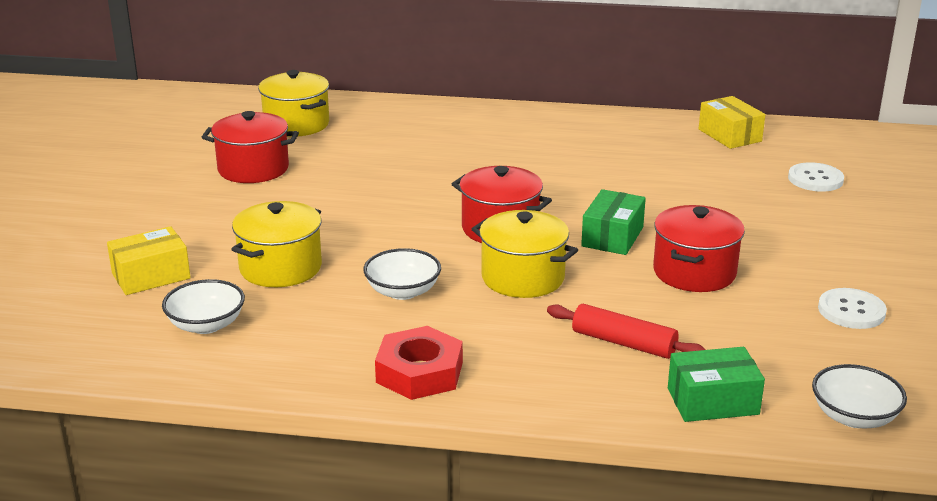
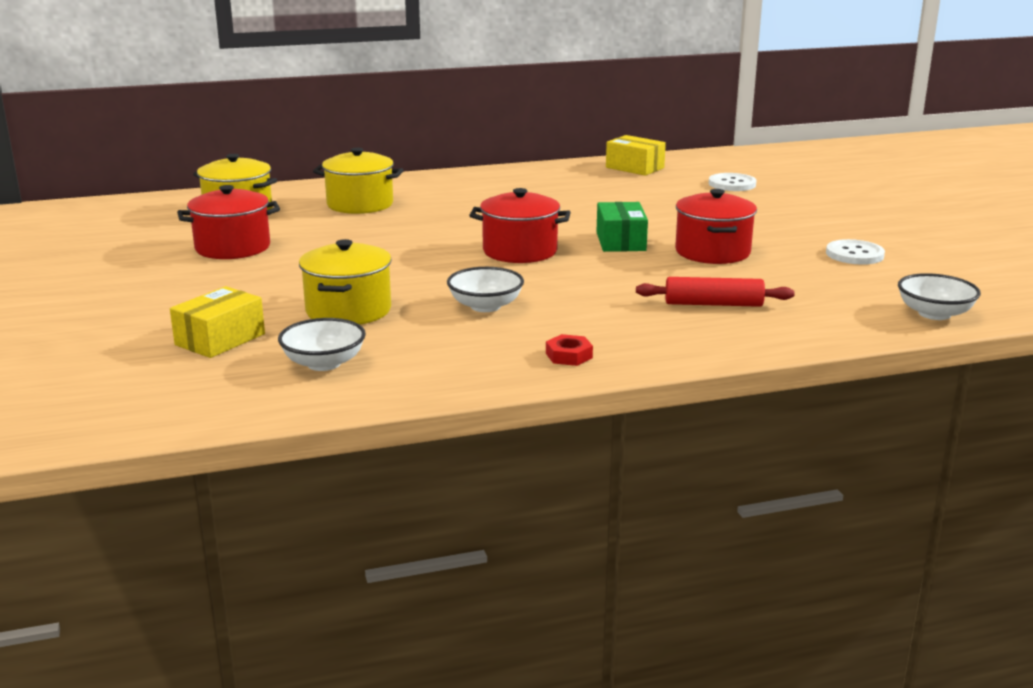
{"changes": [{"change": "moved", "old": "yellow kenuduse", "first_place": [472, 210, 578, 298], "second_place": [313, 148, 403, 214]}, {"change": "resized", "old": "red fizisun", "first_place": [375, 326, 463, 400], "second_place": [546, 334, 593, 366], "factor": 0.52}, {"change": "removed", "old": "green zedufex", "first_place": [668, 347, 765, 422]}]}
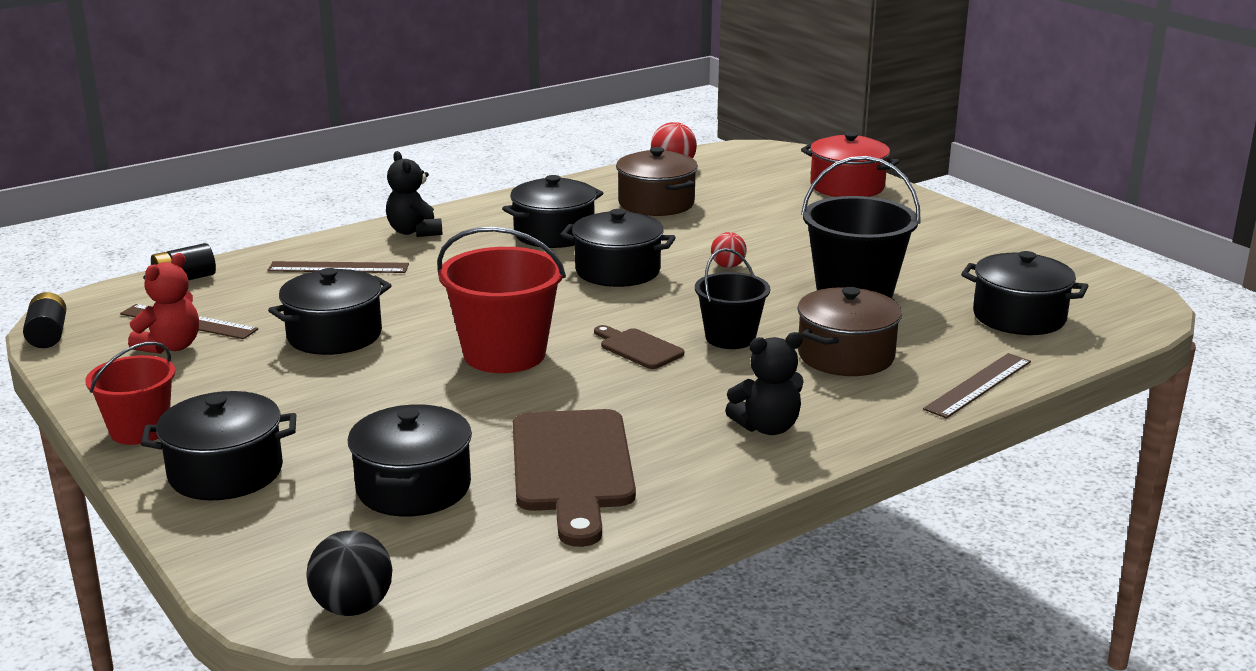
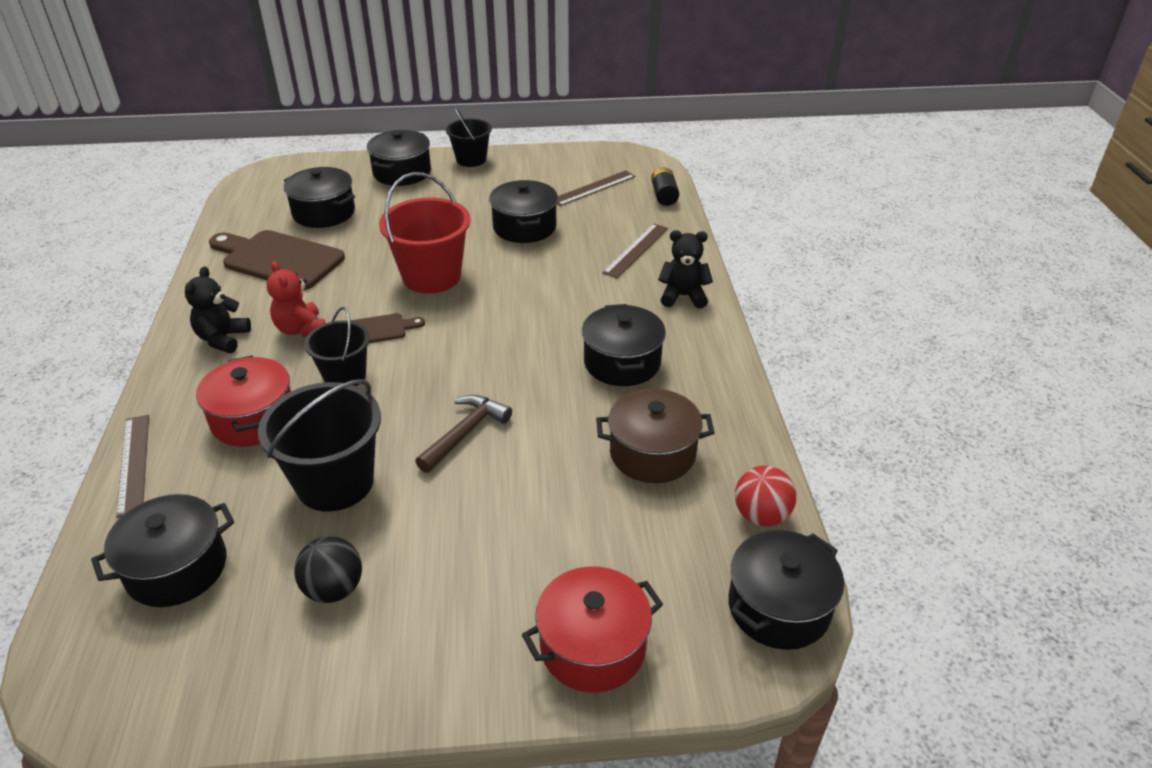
{"changes": [{"change": "moved", "old": "black kenuduse", "first_place": [560, 209, 676, 287], "second_place": [728, 530, 844, 650]}, {"change": "replaced", "old": "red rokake", "new": "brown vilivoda", "first_place": [711, 232, 747, 268], "second_place": [415, 395, 512, 473]}, {"change": "moved", "old": "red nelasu", "first_place": [128, 253, 199, 354], "second_place": [266, 261, 325, 337]}, {"change": "recoloured", "old": "brown kenuduse", "new": "red kenuduse", "first_place": [797, 287, 902, 376], "second_place": [196, 355, 291, 447]}, {"change": "removed", "old": "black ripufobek", "first_place": [23, 292, 67, 348]}, {"change": "recoloured", "old": "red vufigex", "new": "black vufigex", "first_place": [85, 342, 175, 445], "second_place": [446, 107, 492, 167]}, {"change": "moved", "old": "black rokake", "first_place": [307, 530, 392, 616], "second_place": [294, 536, 362, 603]}]}
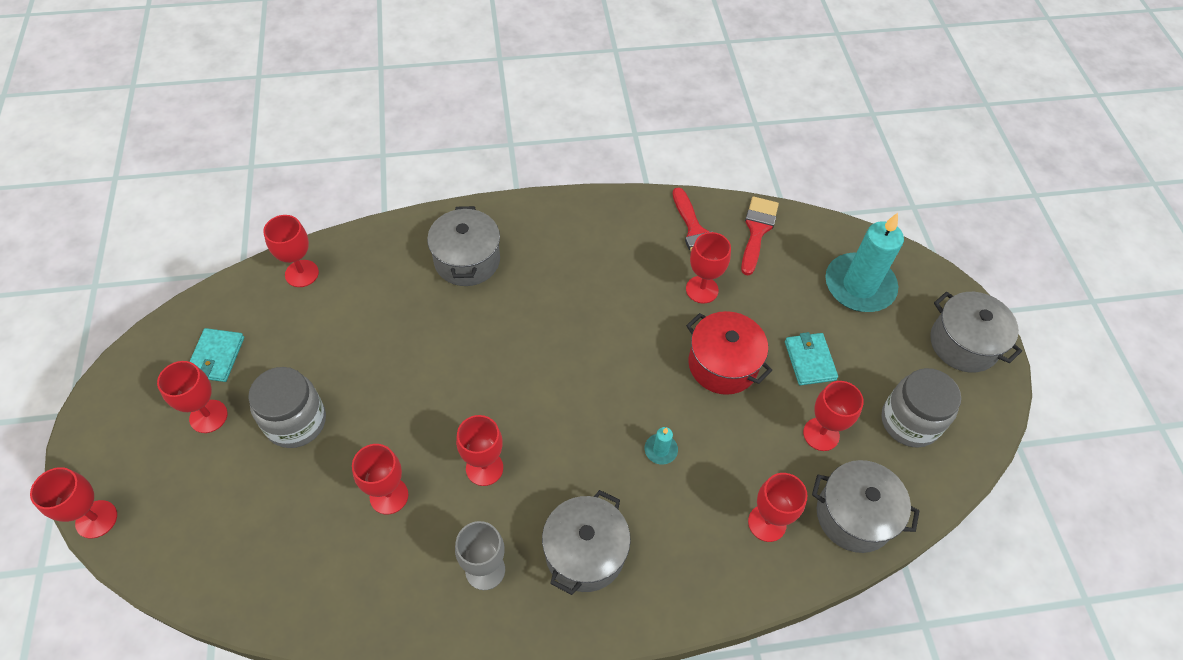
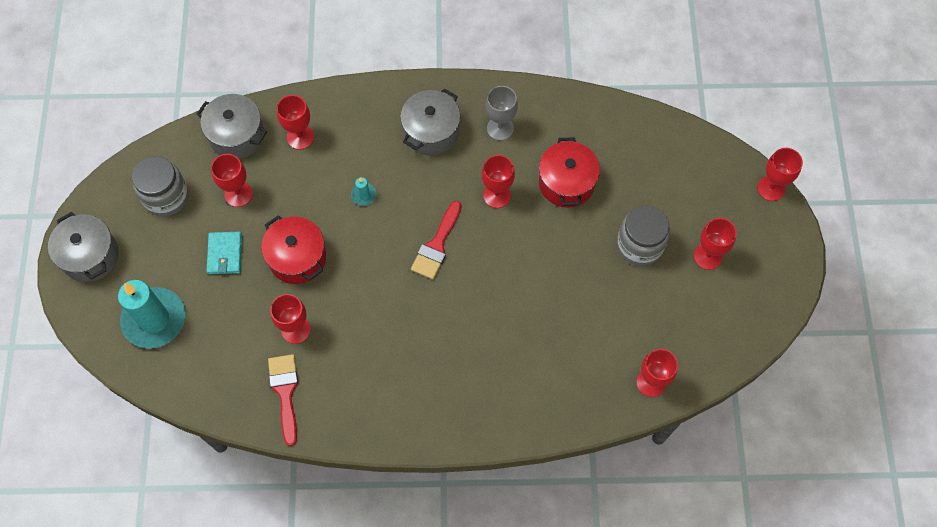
{"changes": [{"change": "moved", "old": "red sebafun", "first_place": [741, 196, 779, 275], "second_place": [411, 201, 461, 279]}, {"change": "removed", "old": "grey kenuduse", "first_place": [427, 206, 500, 286]}, {"change": "removed", "old": "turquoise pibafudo", "first_place": [189, 328, 244, 382]}, {"change": "replaced", "old": "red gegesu", "new": "red kenuduse", "first_place": [352, 444, 408, 514], "second_place": [539, 137, 600, 208]}]}
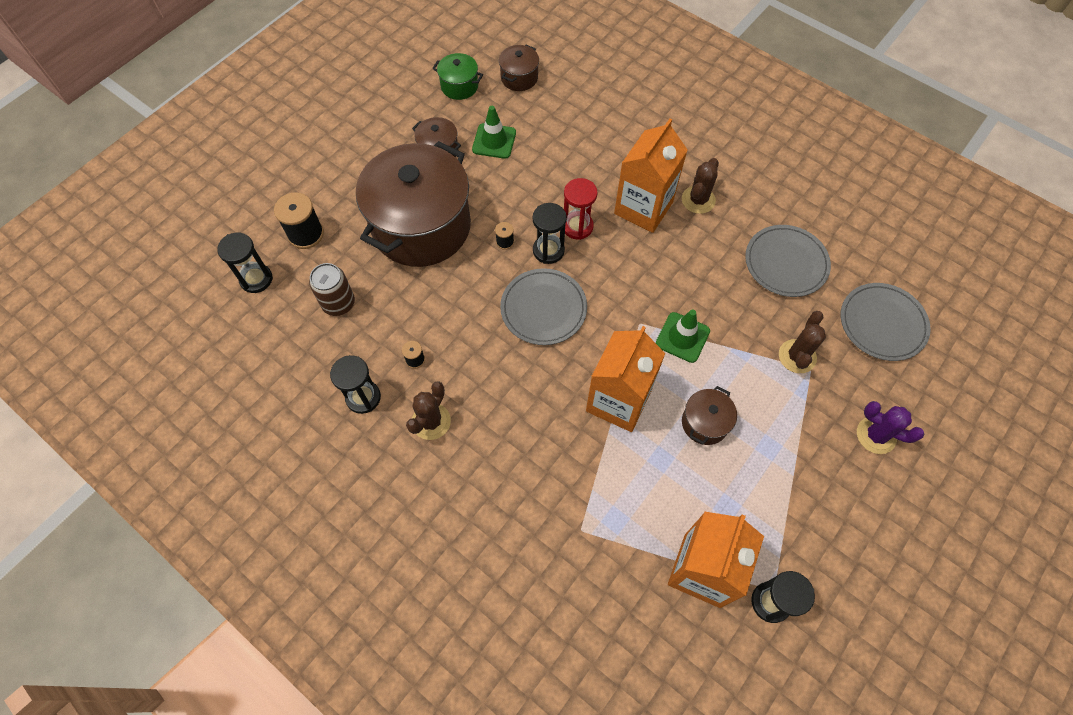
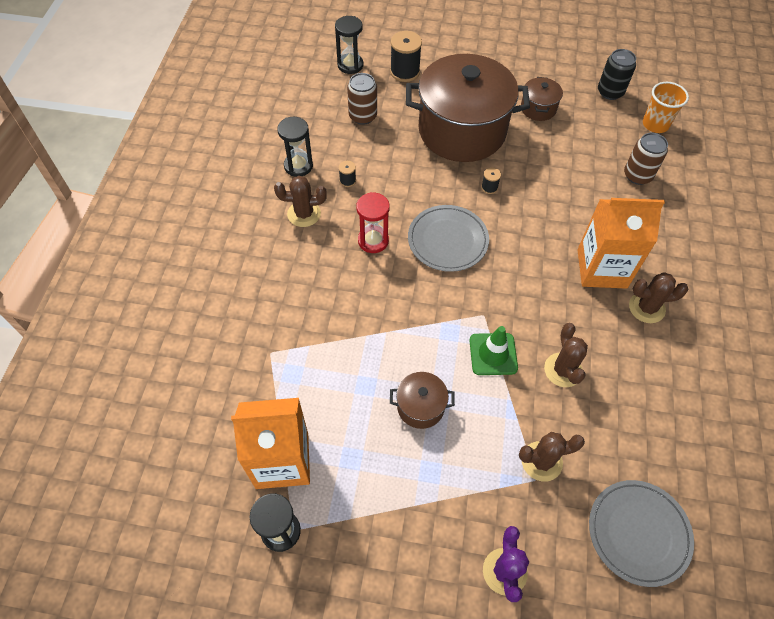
{"changes": [{"change": "replaced", "old": "brown kenuduse", "new": "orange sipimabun", "first_place": [499, 45, 539, 91], "second_place": [643, 82, 689, 133]}, {"change": "replaced", "old": "green kenuduse", "new": "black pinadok", "first_place": [432, 53, 483, 100], "second_place": [598, 49, 636, 100]}, {"change": "removed", "old": "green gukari", "first_place": [472, 106, 516, 159]}, {"change": "moved", "old": "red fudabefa", "first_place": [564, 178, 598, 240], "second_place": [356, 192, 390, 253]}, {"change": "removed", "old": "black fudabefa", "first_place": [533, 203, 567, 264]}, {"change": "removed", "old": "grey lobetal", "first_place": [745, 225, 831, 297]}, {"change": "removed", "old": "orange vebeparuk", "first_place": [586, 326, 665, 432]}, {"change": "added", "new": "brown pinadok", "second_place": [624, 133, 668, 185]}, {"change": "added", "new": "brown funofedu", "second_place": [544, 323, 588, 387]}]}
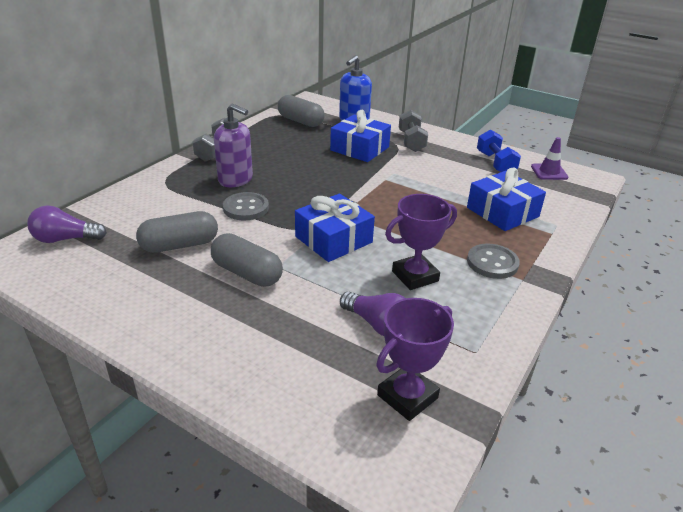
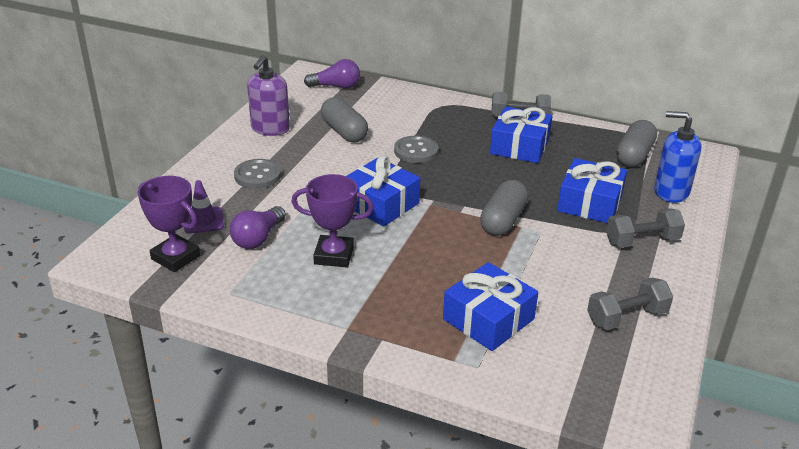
{"changes": [{"change": "moved", "old": "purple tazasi", "first_place": [214, 103, 253, 187], "second_place": [247, 55, 290, 136]}, {"change": "recoloured", "old": "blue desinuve", "new": "grey desinuve", "first_place": [477, 129, 521, 172], "second_place": [587, 278, 673, 330]}, {"change": "moved", "old": "purple gukari", "first_place": [531, 137, 568, 180], "second_place": [184, 180, 224, 234]}, {"change": "turned", "old": "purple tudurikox", "first_place": [385, 194, 457, 290], "second_place": [292, 174, 374, 267], "degrees": -45}, {"change": "turned", "old": "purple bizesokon", "first_place": [27, 206, 107, 243], "second_place": [304, 59, 360, 89], "degrees": 105}, {"change": "moved", "old": "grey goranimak", "first_place": [211, 233, 283, 287], "second_place": [480, 180, 528, 236]}, {"change": "moved", "old": "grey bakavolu", "first_place": [467, 244, 520, 279], "second_place": [234, 159, 281, 189]}, {"change": "added", "new": "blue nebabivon", "second_place": [490, 106, 552, 163]}]}
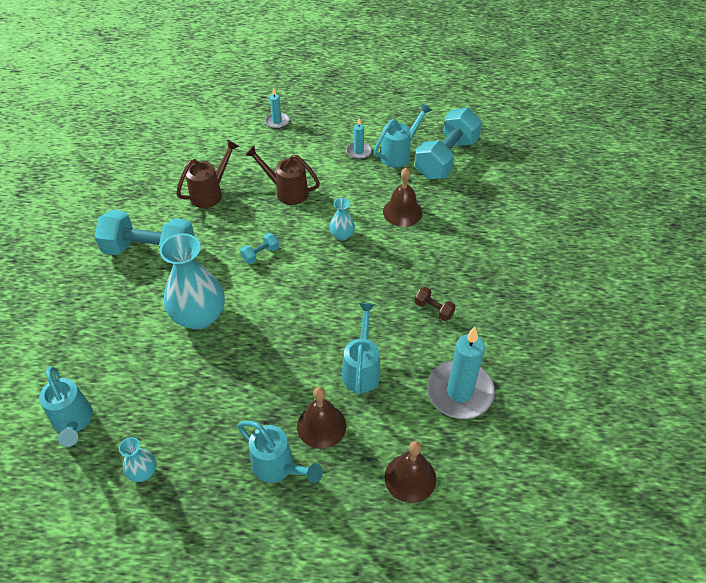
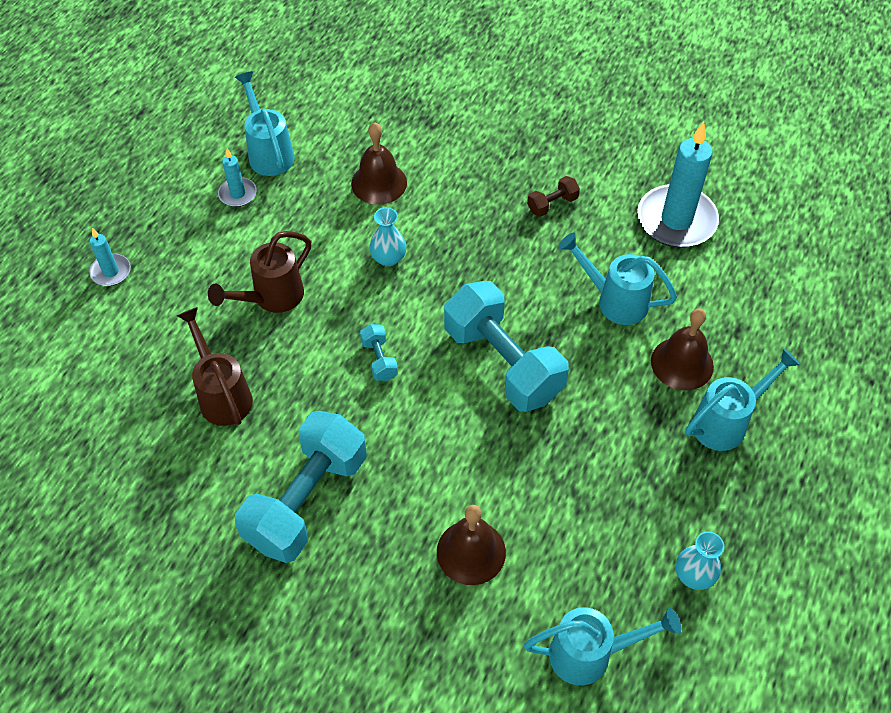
{"changes": [{"change": "moved", "old": "turquoise desinuve", "first_place": [415, 108, 482, 179], "second_place": [444, 281, 569, 412]}, {"change": "removed", "old": "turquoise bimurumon", "first_place": [160, 233, 225, 329]}, {"change": "moved", "old": "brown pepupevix", "first_place": [384, 441, 436, 503], "second_place": [437, 505, 506, 585]}]}
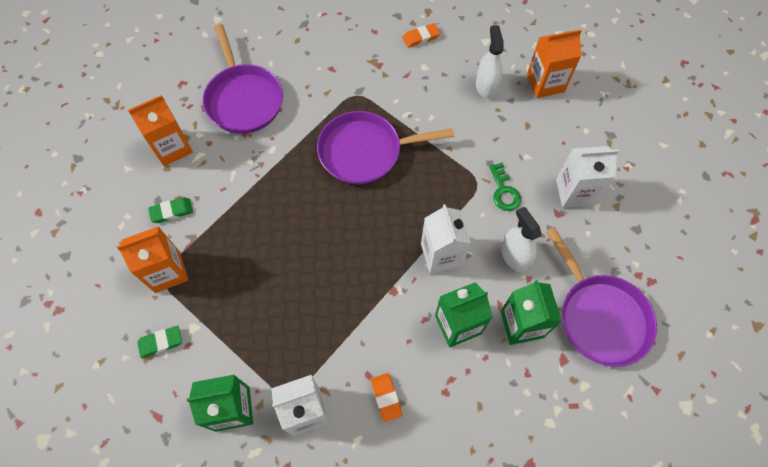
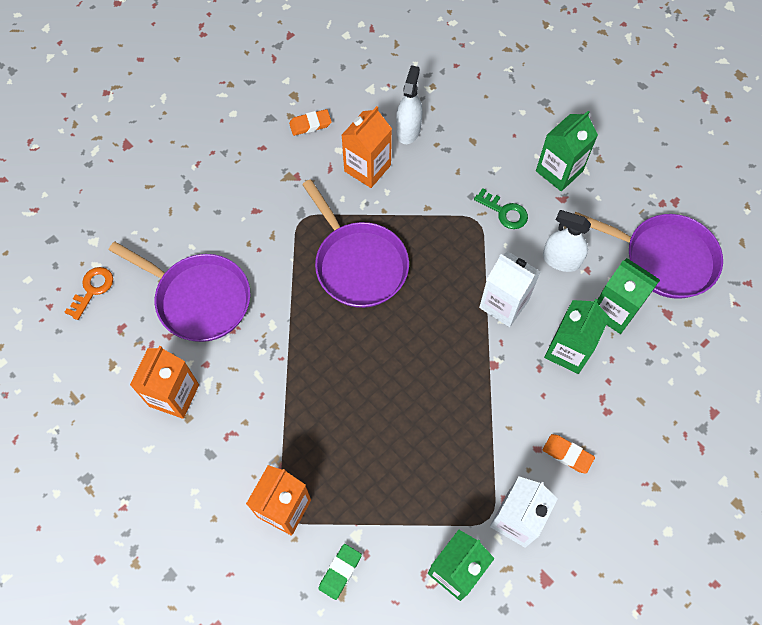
{"changes": [{"change": "turned", "old": "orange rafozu", "first_place": [402, 23, 440, 48], "second_place": [289, 109, 332, 136], "degrees": 45}, {"change": "turned", "old": "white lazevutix", "first_place": [476, 25, 504, 99], "second_place": [396, 65, 422, 144], "degrees": 60}, {"change": "moved", "old": "orange vebeparuk", "first_place": [527, 29, 582, 98], "second_place": [341, 106, 392, 188]}, {"change": "turned", "old": "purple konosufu", "first_place": [317, 111, 454, 185], "second_place": [302, 179, 409, 308], "degrees": -75}, {"change": "recoloured", "old": "white vebeparuk", "new": "green vebeparuk", "first_place": [556, 146, 619, 208], "second_place": [536, 111, 598, 191]}, {"change": "removed", "old": "green rafozu", "first_place": [148, 197, 193, 223]}, {"change": "added", "new": "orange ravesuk", "second_place": [64, 267, 113, 320]}]}
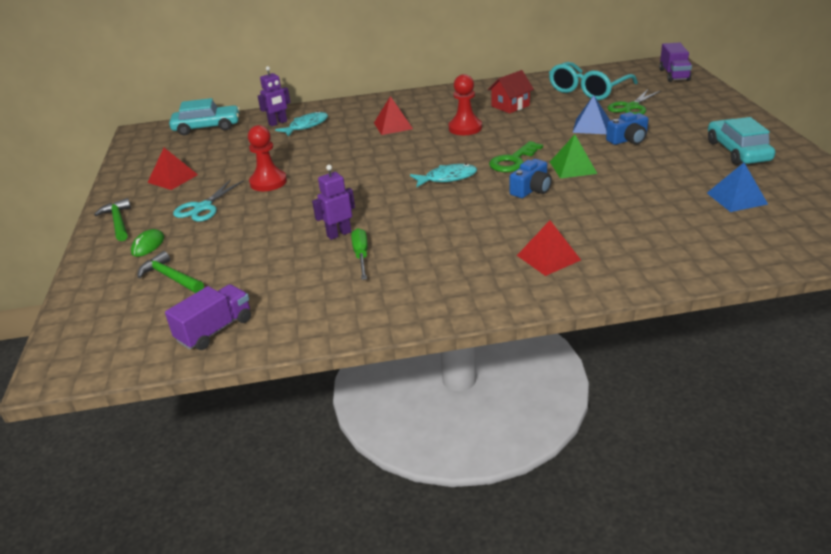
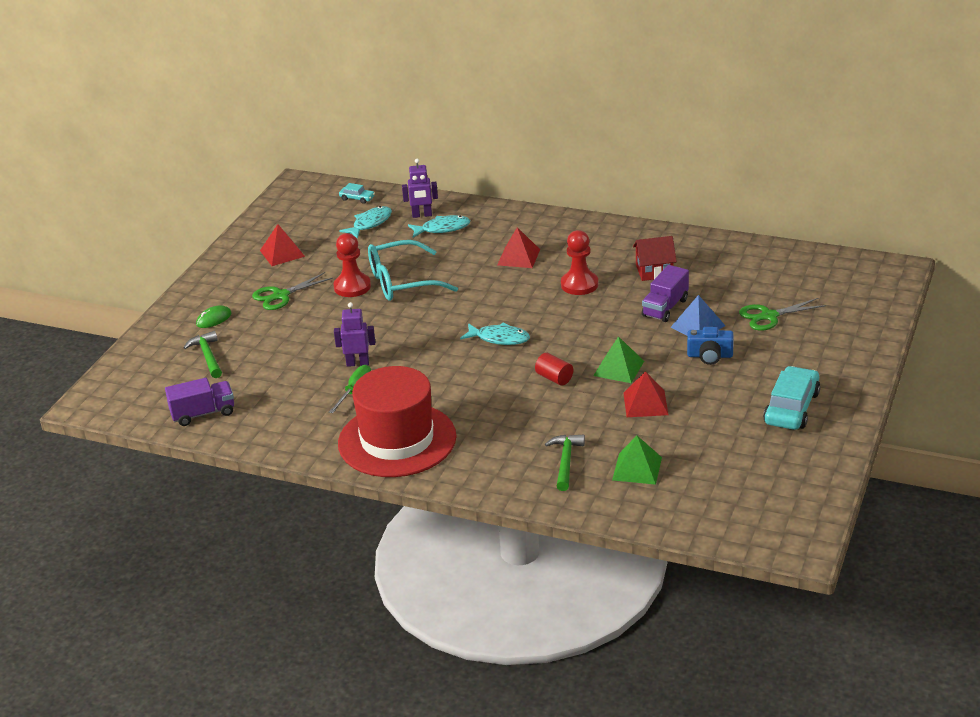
{"changes": [{"change": "moved", "old": "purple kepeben", "first_place": [659, 42, 692, 82], "second_place": [642, 265, 689, 322]}, {"change": "moved", "old": "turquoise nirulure", "first_place": [549, 62, 638, 100], "second_place": [368, 240, 458, 301]}, {"change": "resized", "old": "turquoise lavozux", "first_place": [169, 98, 240, 135], "second_place": [339, 183, 375, 204], "factor": 0.48}, {"change": "removed", "old": "green ravesuk", "first_place": [489, 141, 543, 172]}, {"change": "replaced", "old": "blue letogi", "new": "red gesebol", "first_place": [510, 159, 552, 198], "second_place": [535, 353, 573, 386]}, {"change": "removed", "old": "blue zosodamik", "first_place": [707, 163, 768, 212]}, {"change": "recoloured", "old": "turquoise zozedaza", "new": "green zozedaza", "first_place": [173, 179, 244, 222], "second_place": [252, 272, 333, 310]}, {"change": "moved", "old": "green vilivoda", "first_place": [94, 198, 131, 241], "second_place": [545, 435, 585, 491]}, {"change": "moved", "old": "red zosodamik", "first_place": [517, 220, 581, 276], "second_place": [623, 371, 668, 417]}, {"change": "added", "new": "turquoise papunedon", "second_place": [339, 206, 392, 239]}, {"change": "added", "new": "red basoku", "second_place": [338, 366, 456, 477]}, {"change": "added", "new": "green zosodamik", "second_place": [612, 436, 662, 485]}]}
